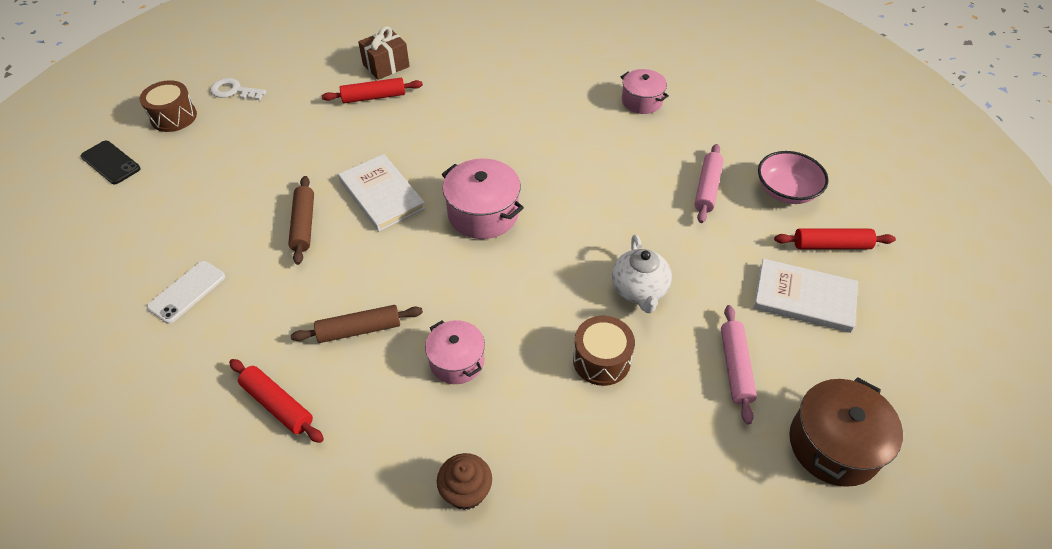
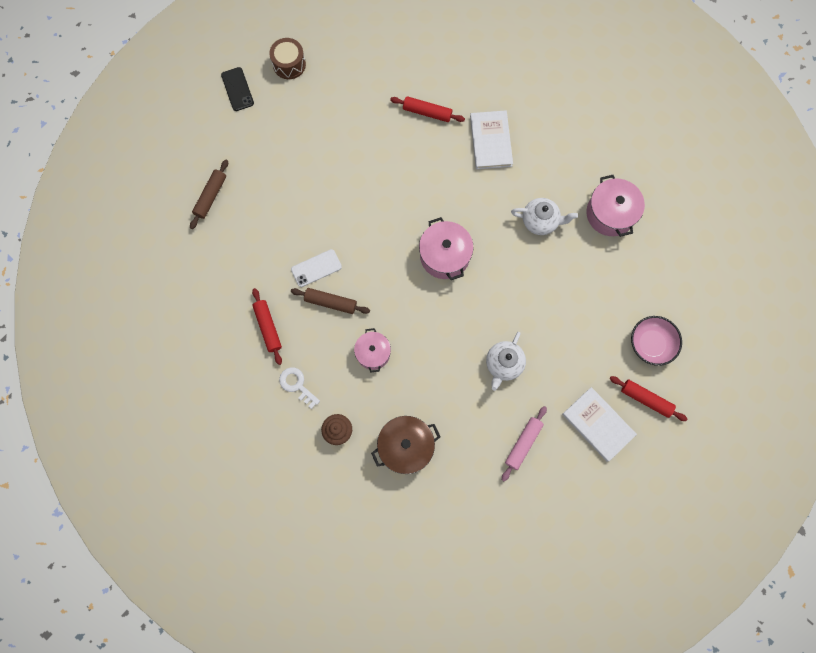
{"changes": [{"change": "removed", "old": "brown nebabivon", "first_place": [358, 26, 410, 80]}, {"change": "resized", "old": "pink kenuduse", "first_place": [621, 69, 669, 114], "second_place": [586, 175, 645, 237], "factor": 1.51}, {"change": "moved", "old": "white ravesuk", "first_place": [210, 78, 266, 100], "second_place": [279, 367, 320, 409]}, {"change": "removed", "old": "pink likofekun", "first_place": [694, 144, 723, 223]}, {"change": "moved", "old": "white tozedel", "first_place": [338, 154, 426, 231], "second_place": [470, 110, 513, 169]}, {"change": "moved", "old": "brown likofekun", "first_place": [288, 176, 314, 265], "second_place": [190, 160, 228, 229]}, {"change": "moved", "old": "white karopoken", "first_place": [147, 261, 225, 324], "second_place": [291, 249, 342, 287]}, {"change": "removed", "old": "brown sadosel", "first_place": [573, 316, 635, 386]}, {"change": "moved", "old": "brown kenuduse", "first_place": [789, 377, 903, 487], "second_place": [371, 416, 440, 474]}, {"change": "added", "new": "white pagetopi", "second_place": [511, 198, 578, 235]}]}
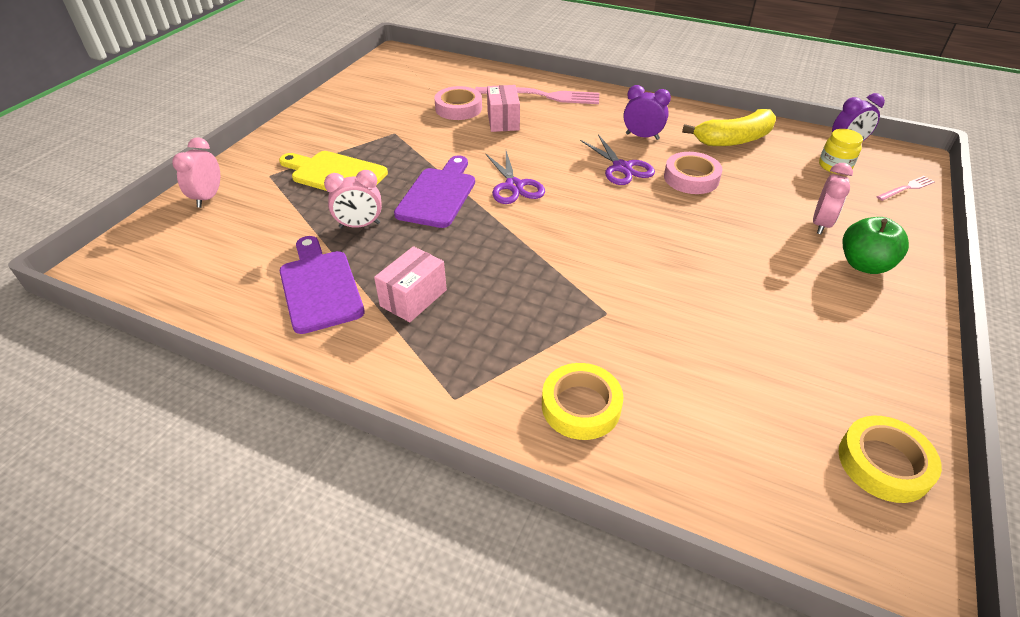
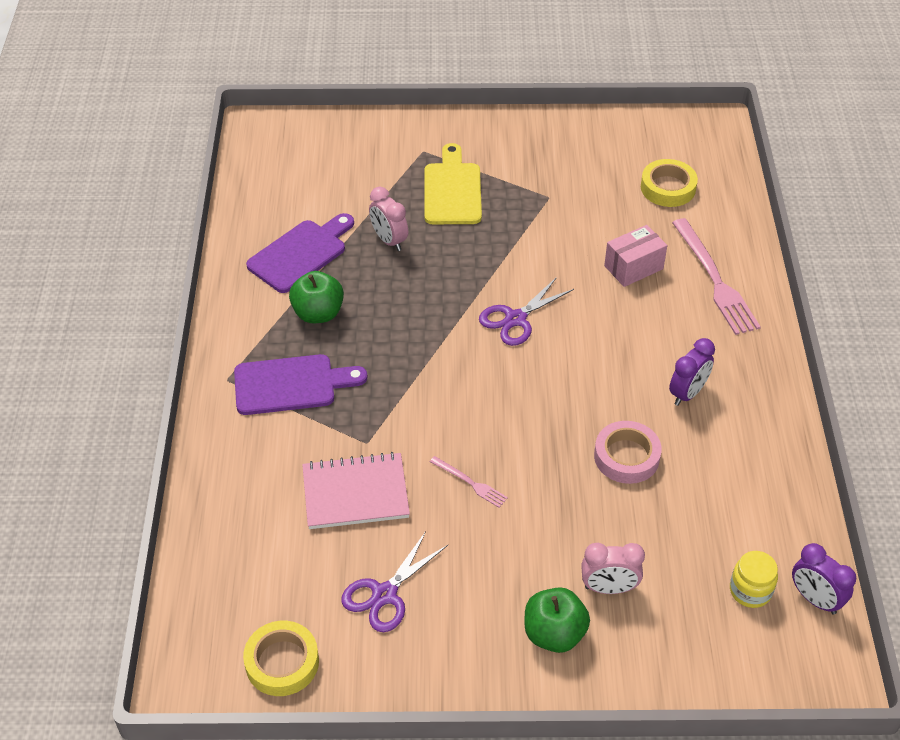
{"changes": [{"change": "turned", "old": "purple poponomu", "first_place": [623, 85, 671, 140], "second_place": [669, 338, 715, 406], "degrees": 45}, {"change": "removed", "old": "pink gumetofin", "first_place": [434, 86, 482, 120]}, {"change": "removed", "old": "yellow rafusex", "first_place": [682, 109, 776, 146]}, {"change": "moved", "old": "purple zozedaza", "first_place": [580, 134, 655, 185], "second_place": [341, 531, 448, 632]}, {"change": "removed", "old": "pink poponomu", "first_place": [172, 137, 220, 208]}, {"change": "moved", "old": "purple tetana", "first_place": [394, 155, 475, 228], "second_place": [234, 354, 367, 415]}, {"change": "moved", "old": "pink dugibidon", "first_place": [876, 176, 935, 201], "second_place": [430, 456, 508, 508]}, {"change": "replaced", "old": "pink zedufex", "new": "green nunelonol", "first_place": [374, 246, 447, 322], "second_place": [289, 271, 344, 323]}, {"change": "moved", "old": "yellow gumetofin", "first_place": [542, 363, 623, 440], "second_place": [641, 159, 698, 207]}, {"change": "added", "new": "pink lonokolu", "second_place": [302, 452, 410, 529]}]}
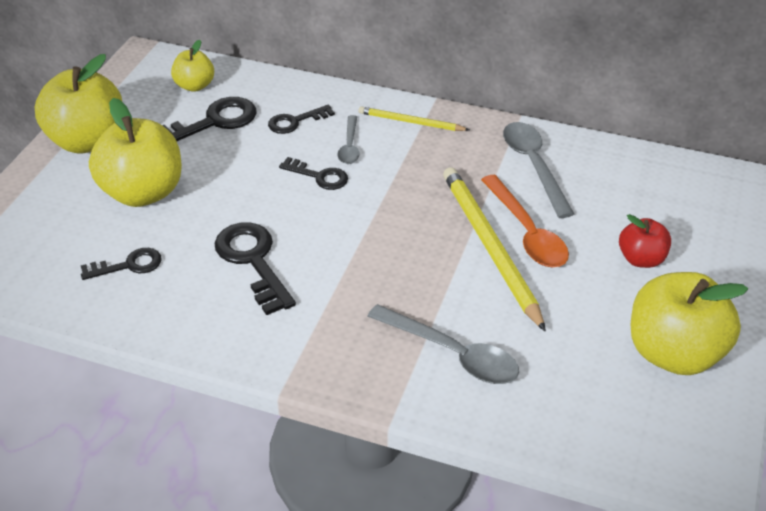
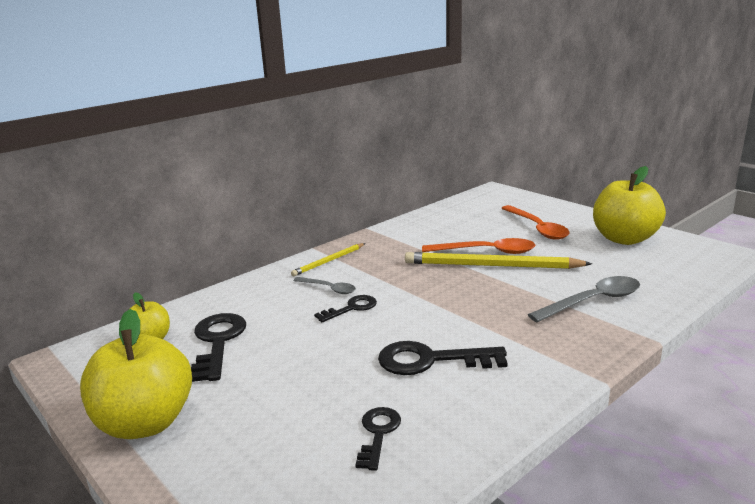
{"changes": [{"change": "removed", "old": "yellow nunelonol", "first_place": [89, 98, 182, 207]}, {"change": "removed", "old": "black ravesuk", "first_place": [268, 105, 335, 134]}, {"change": "removed", "old": "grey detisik", "first_place": [503, 122, 574, 218]}, {"change": "replaced", "old": "red nunelonol", "new": "orange detisik", "first_place": [619, 214, 671, 268], "second_place": [501, 205, 570, 240]}]}
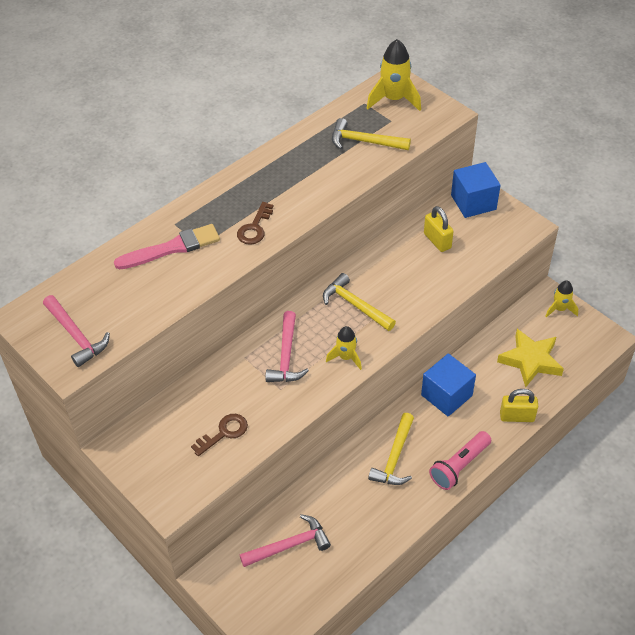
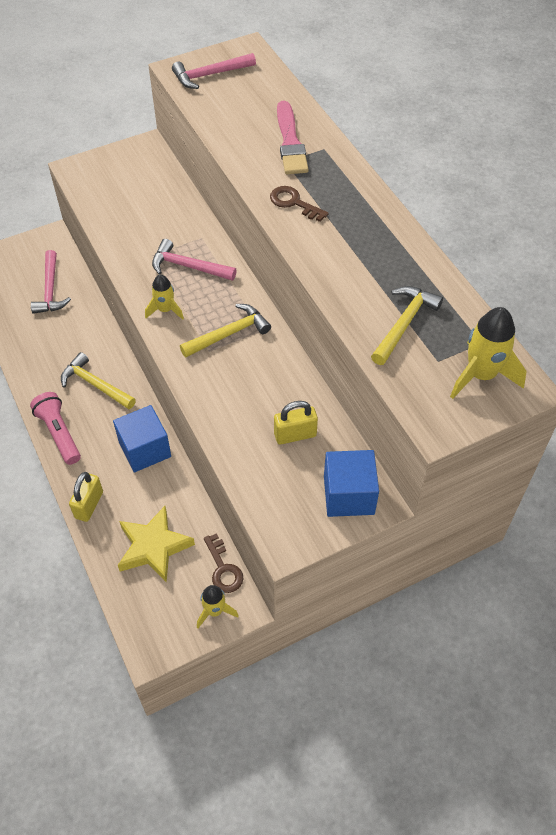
{"changes": [{"change": "moved", "old": "brown ravesuk", "first_place": [191, 414, 248, 456], "second_place": [204, 533, 243, 593]}]}
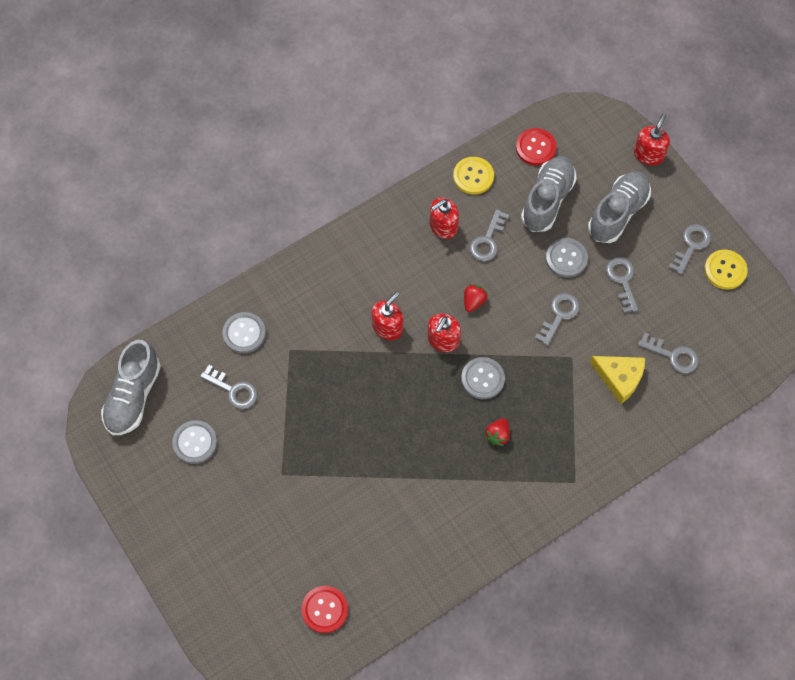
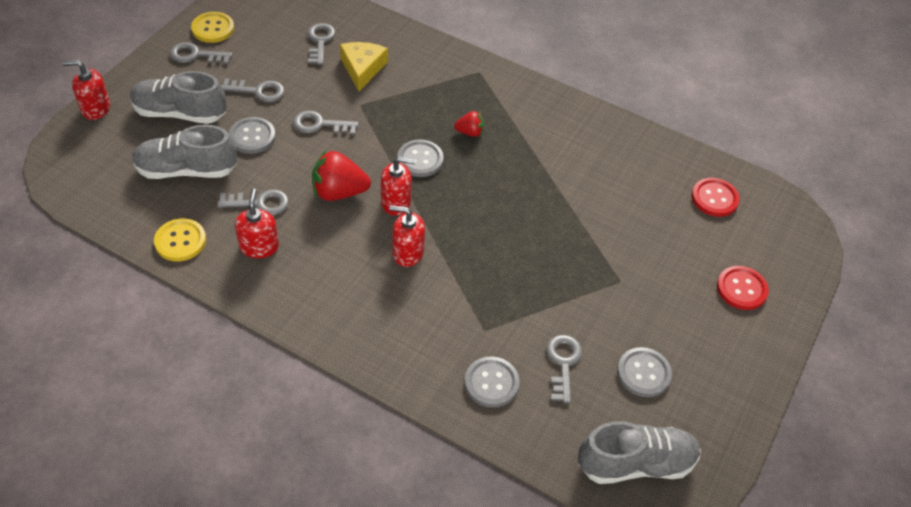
{"changes": [{"change": "moved", "old": "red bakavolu", "first_place": [516, 128, 557, 166], "second_place": [717, 266, 769, 310]}, {"change": "turned", "old": "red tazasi", "first_place": [429, 198, 459, 239], "second_place": [235, 189, 279, 258], "degrees": -120}, {"change": "turned", "old": "grey ravesuk", "first_place": [606, 257, 638, 313], "second_place": [221, 78, 285, 102], "degrees": -135}, {"change": "resized", "old": "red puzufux", "first_place": [464, 284, 488, 312], "second_place": [312, 150, 371, 201], "factor": 1.83}]}
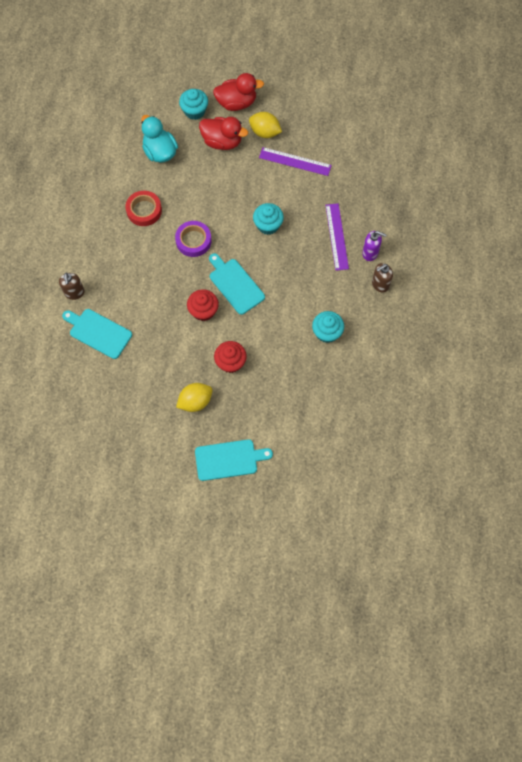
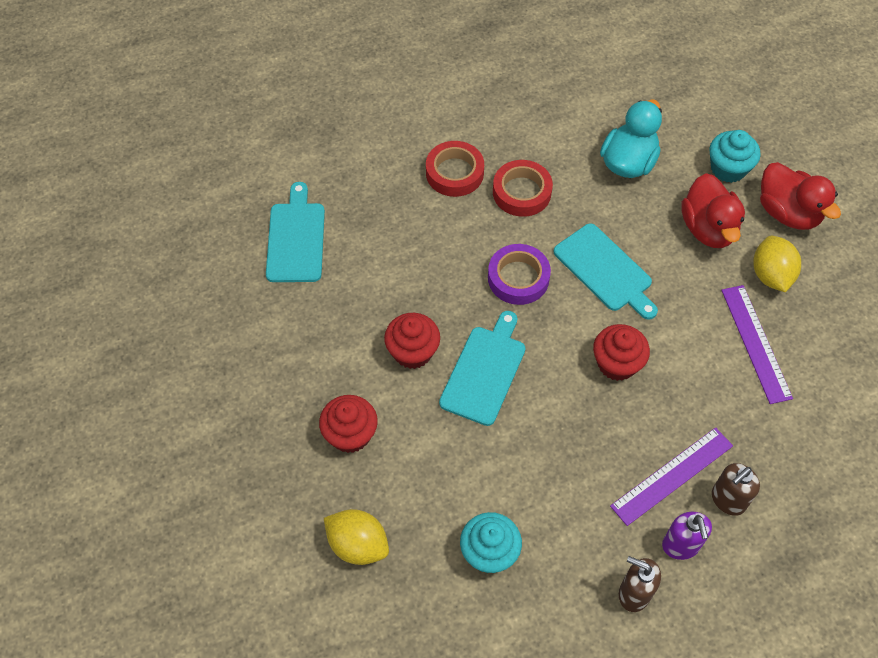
{"changes": [{"change": "recoloured", "old": "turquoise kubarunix", "new": "red kubarunix", "first_place": [253, 203, 284, 235], "second_place": [593, 324, 650, 381]}, {"change": "moved", "old": "brown tazasi", "first_place": [59, 273, 85, 300], "second_place": [712, 463, 760, 516]}, {"change": "moved", "old": "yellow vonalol", "first_place": [176, 383, 213, 412], "second_place": [324, 509, 389, 565]}, {"change": "moved", "old": "turquoise tetana", "first_place": [195, 439, 273, 481], "second_place": [553, 223, 658, 320]}, {"change": "added", "new": "red gumetofin", "second_place": [426, 141, 484, 197]}]}
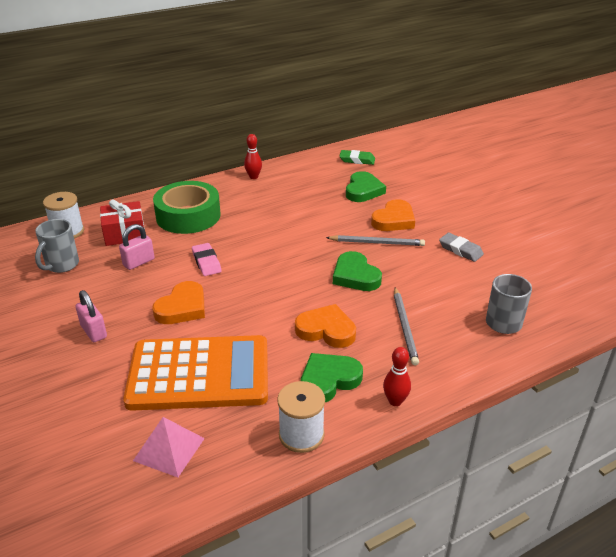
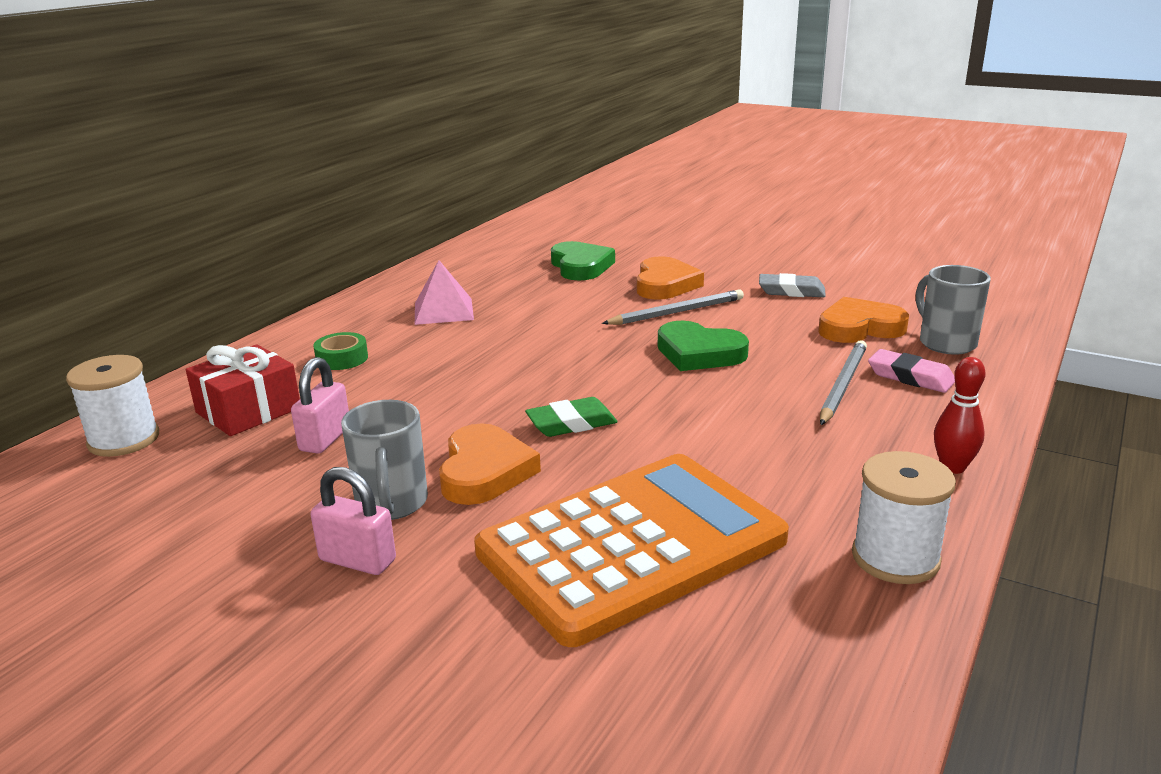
{"changes": [{"change": "removed", "old": "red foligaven", "first_place": [244, 134, 262, 179]}, {"change": "moved", "old": "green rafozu", "first_place": [339, 150, 375, 165], "second_place": [525, 397, 617, 437]}, {"change": "resized", "old": "green gumetofin", "first_place": [153, 181, 221, 234], "second_place": [313, 332, 368, 370], "factor": 0.43}, {"change": "moved", "old": "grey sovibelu", "first_place": [35, 219, 79, 273], "second_place": [341, 400, 428, 520]}, {"change": "moved", "old": "pink rafozu", "first_place": [192, 243, 222, 276], "second_place": [868, 349, 955, 393]}, {"change": "turned", "old": "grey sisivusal", "first_place": [394, 287, 419, 365], "second_place": [820, 340, 867, 425], "degrees": -120}, {"change": "moved", "old": "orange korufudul", "first_place": [295, 304, 356, 348], "second_place": [818, 297, 909, 343]}, {"change": "removed", "old": "green korufudul", "first_place": [301, 353, 363, 402]}, {"change": "moved", "old": "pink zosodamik", "first_place": [133, 417, 205, 477], "second_place": [415, 260, 474, 325]}]}
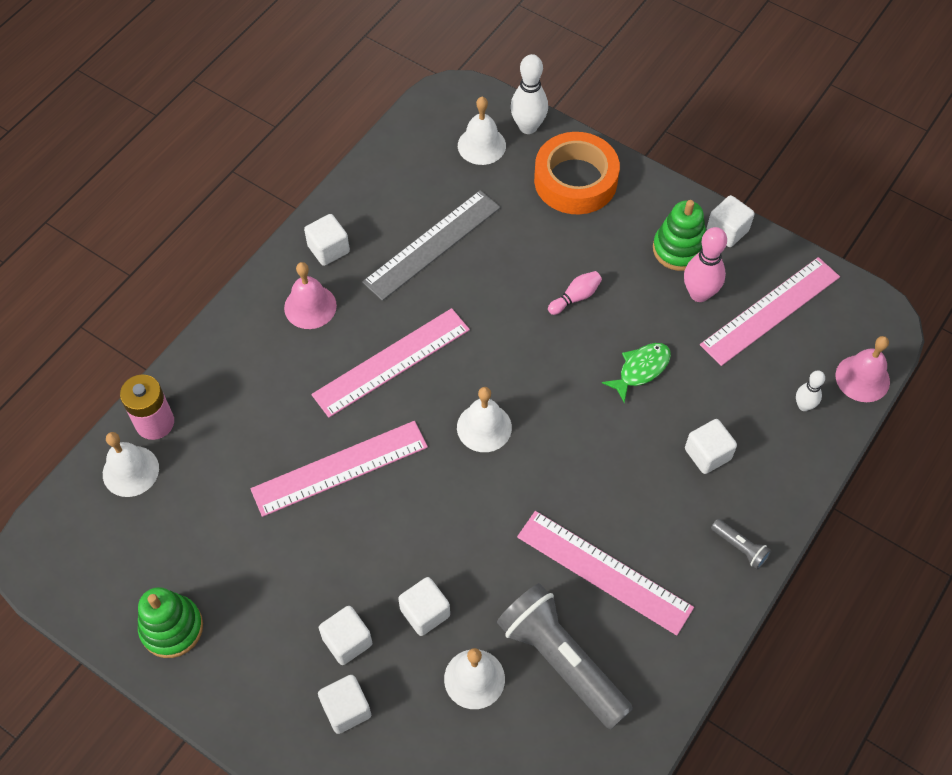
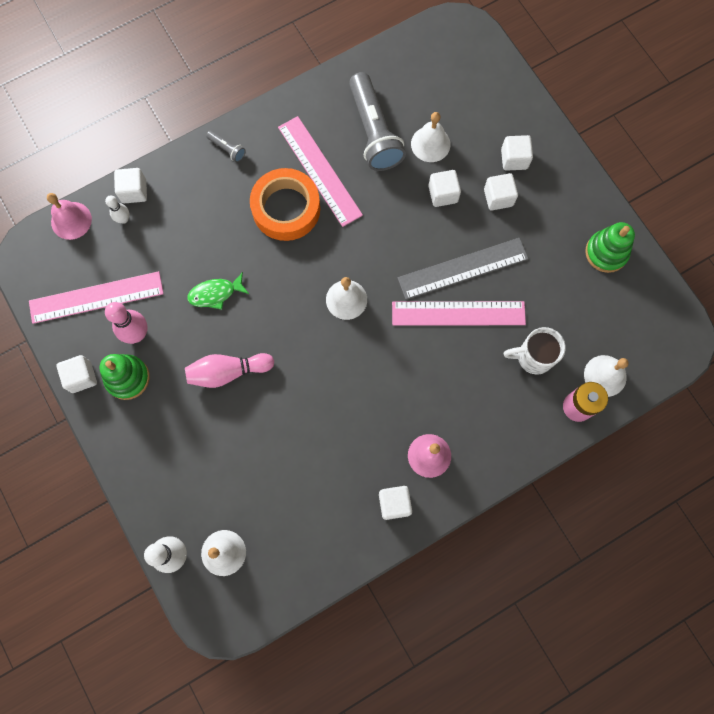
{"changes": [{"change": "moved", "old": "orange gumetofin", "first_place": [534, 132, 620, 214], "second_place": [250, 168, 320, 241]}, {"change": "moved", "old": "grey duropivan", "first_place": [362, 190, 501, 301], "second_place": [398, 238, 529, 300]}, {"change": "resized", "old": "pink foligaven", "first_place": [548, 271, 602, 315], "second_place": [185, 353, 274, 388], "factor": 1.7}, {"change": "removed", "old": "pink duropivan", "first_place": [311, 308, 470, 418]}, {"change": "moved", "old": "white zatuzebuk", "first_place": [685, 419, 737, 474], "second_place": [114, 168, 147, 203]}, {"change": "turned", "old": "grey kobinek", "first_place": [711, 519, 771, 569], "second_place": [206, 130, 246, 162], "degrees": 150}, {"change": "added", "new": "white sovibelu", "second_place": [504, 327, 566, 374]}]}
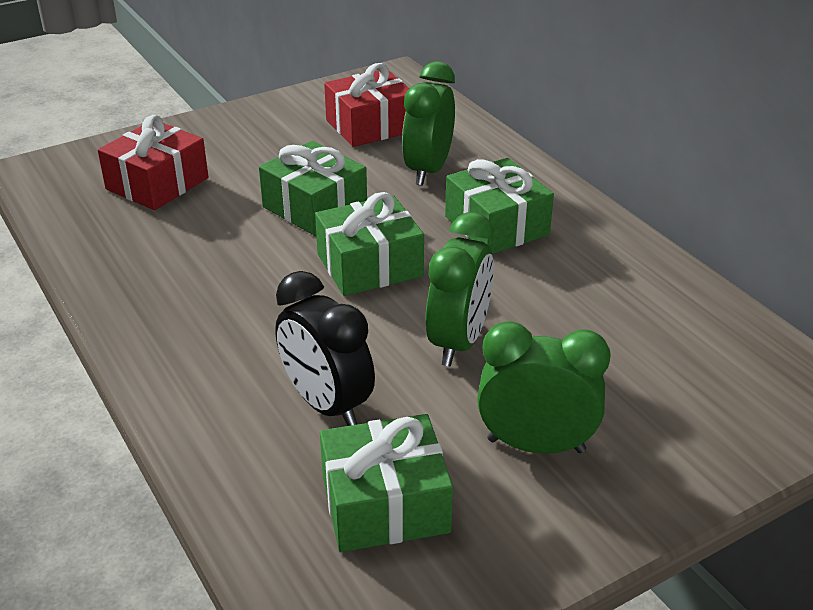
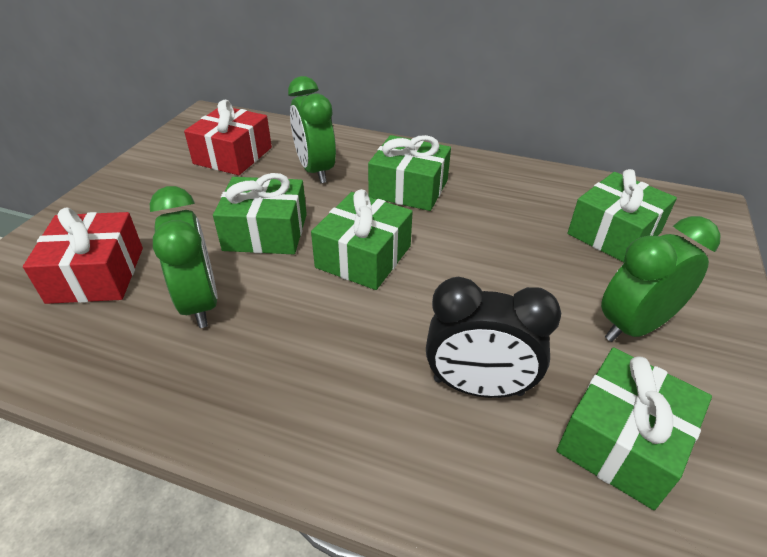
{"changes": [{"change": "moved", "old": "green poponomu", "first_place": [426, 212, 494, 366], "second_place": [150, 186, 218, 328]}, {"change": "added", "new": "green nebabivon", "second_place": [567, 169, 677, 262]}]}
